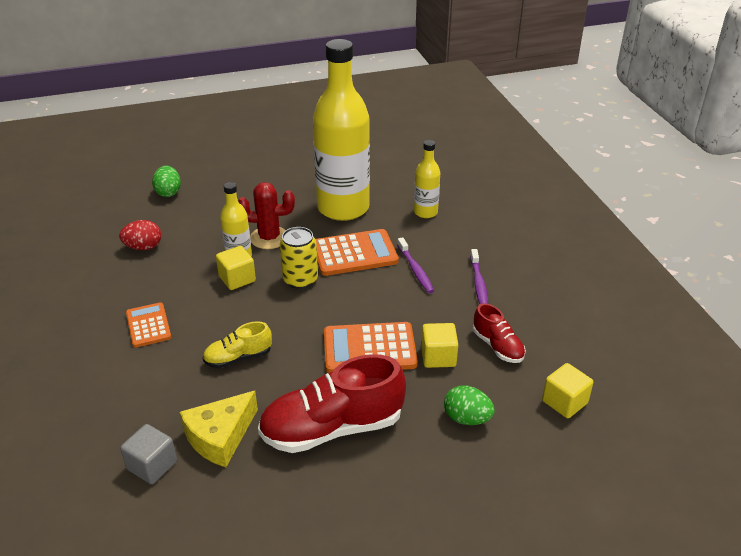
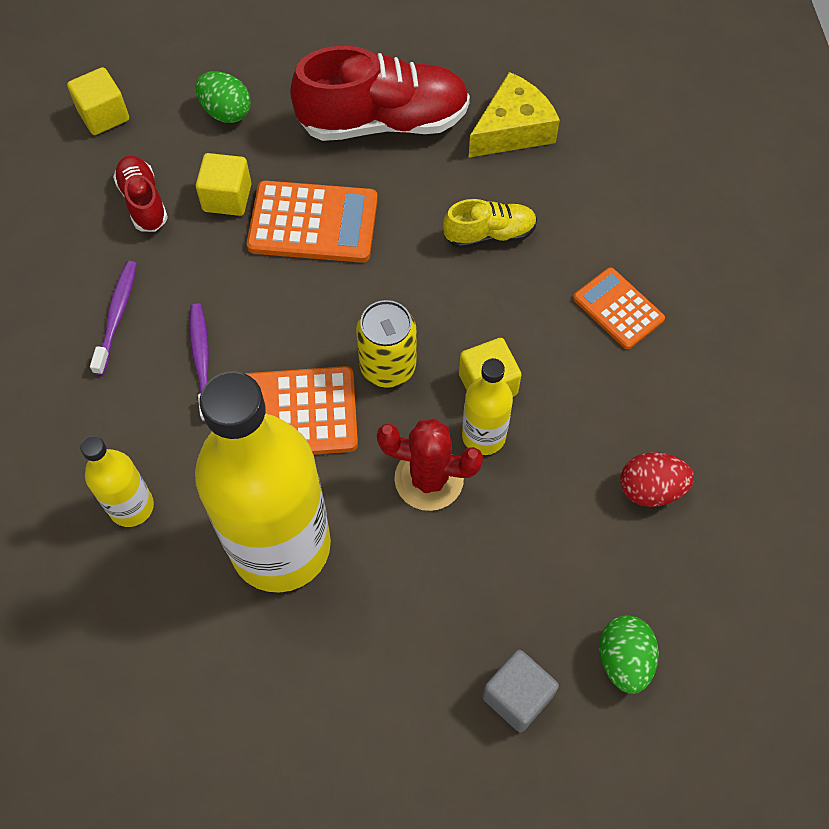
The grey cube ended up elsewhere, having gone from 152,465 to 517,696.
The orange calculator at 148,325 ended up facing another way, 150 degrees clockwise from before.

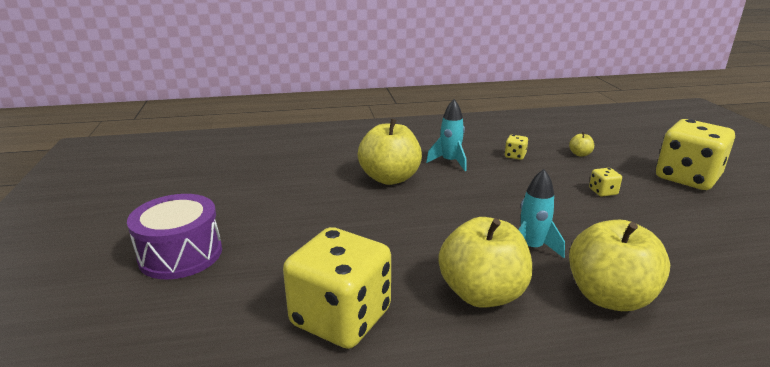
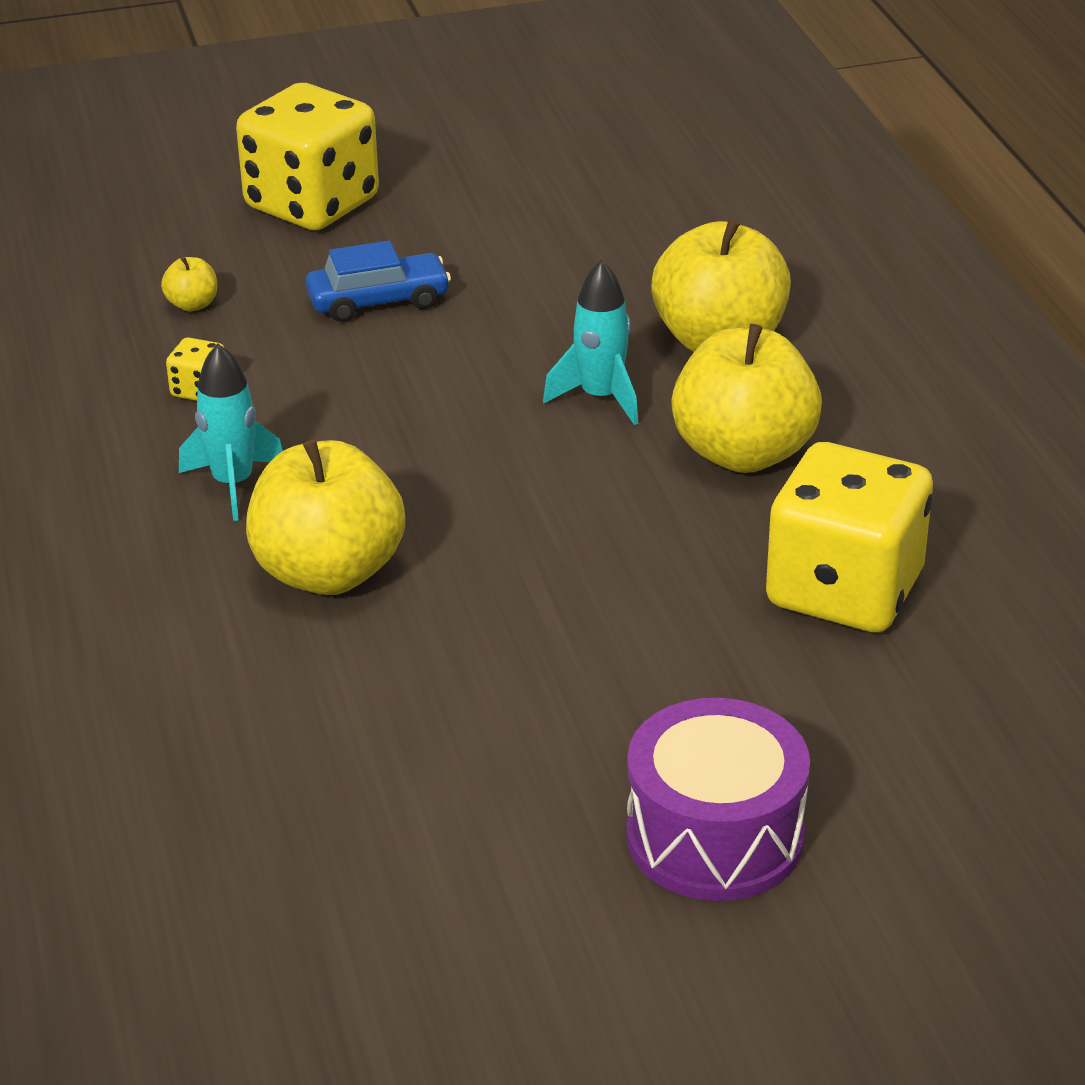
Where the yellow dice stood at 603,192, the blue car came to stand at 378,301.

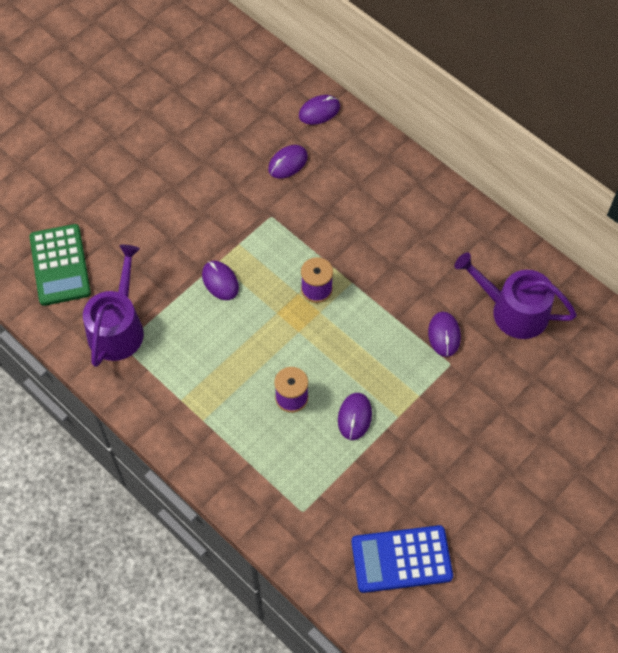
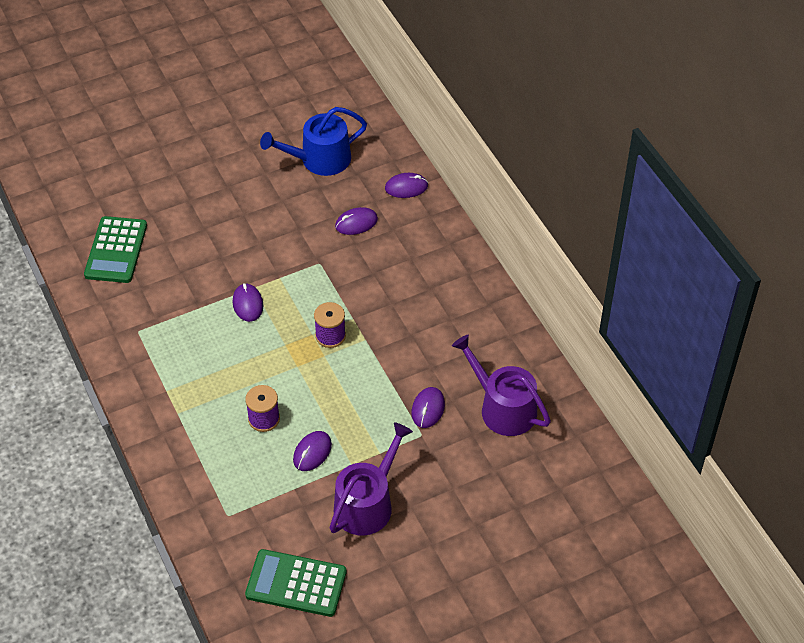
The purple watering can ended up elsewhere, having gone from 118,327 to 367,503.
What was the blue calculator at 401,559 turned into the green calculator at 296,583.
The second view gained the blue watering can at 319,159.

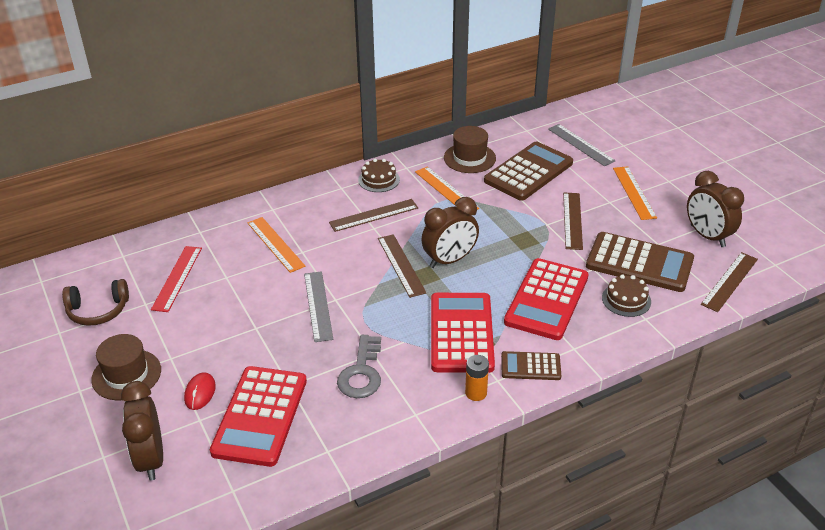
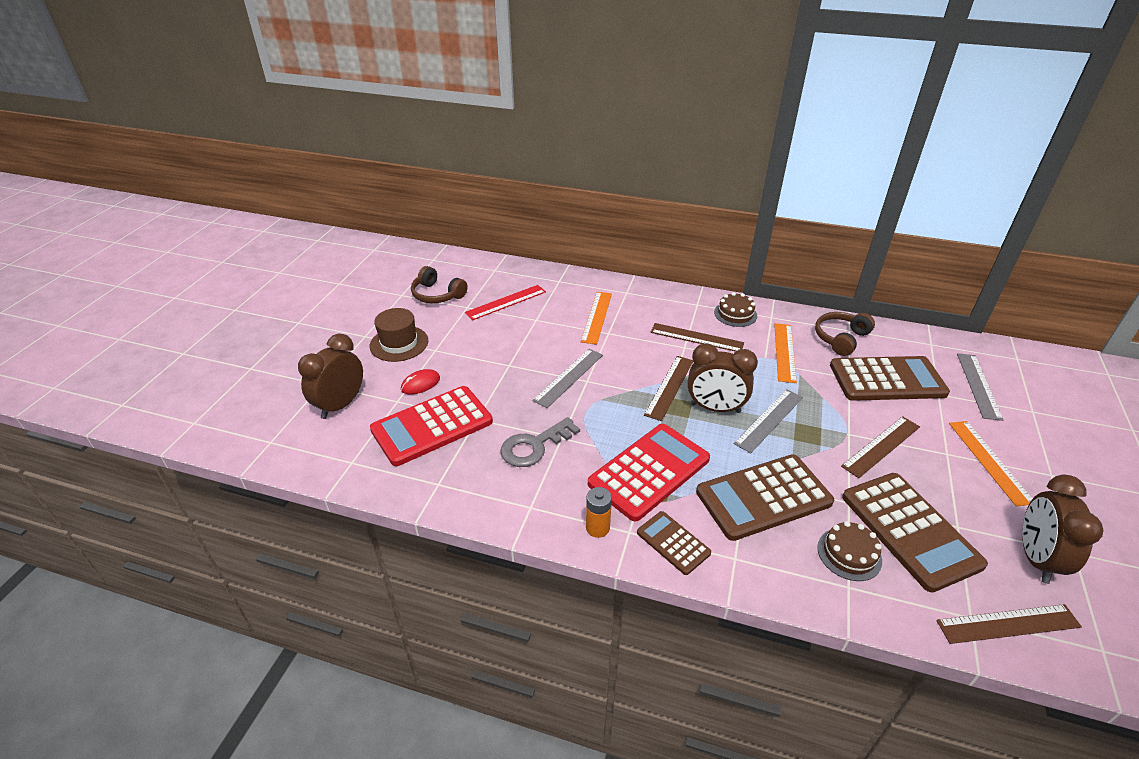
Where the brown hat stood at 469,158, the brown headphones came to stand at 840,338.
What was the red calculator at 547,299 turned into the brown calculator at 763,497.
The orange ruler at 634,192 ended up facing another way, 45 degrees counterclockwise from before.
The second view gained the grey ruler at 769,420.

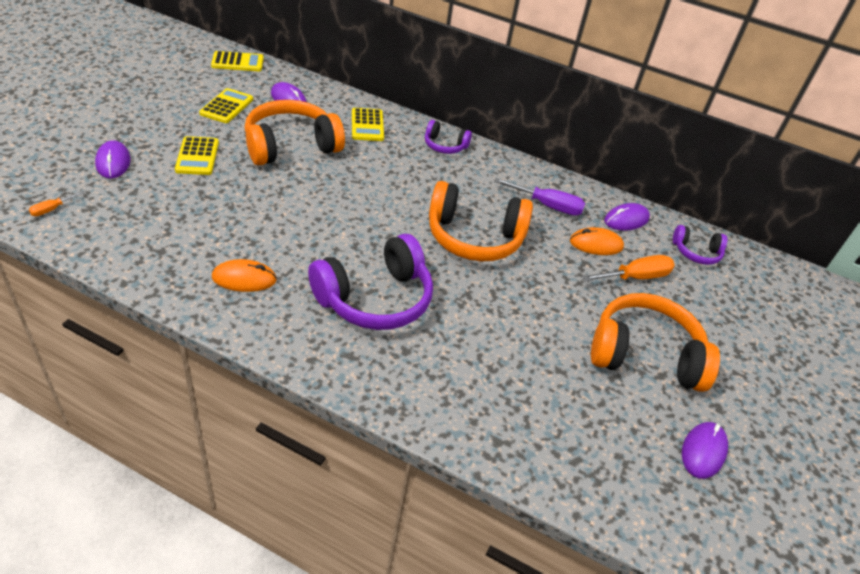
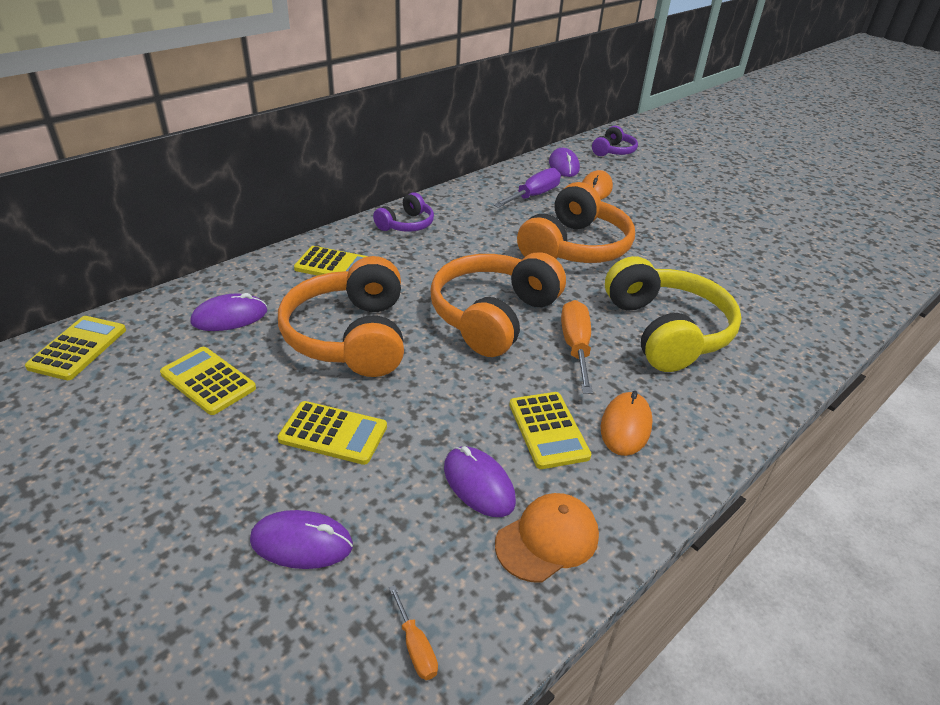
What was the purple headphones at 375,298 turned into the yellow headphones at 665,331.
The orange screwdriver ended up elsewhere, having gone from 635,277 to 575,347.
The orange headphones ended up elsewhere, having gone from 645,355 to 493,316.
The purple mouse ended up elsewhere, having gone from 703,451 to 479,484.
The second view gained the orange cap at 547,539.
The second view gained the yellow calculator at 548,430.

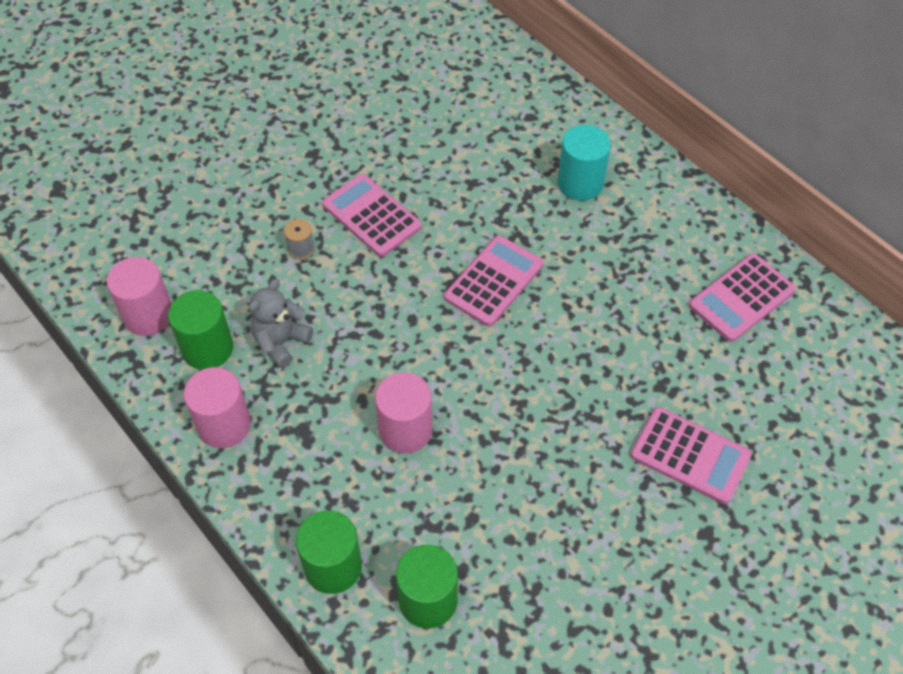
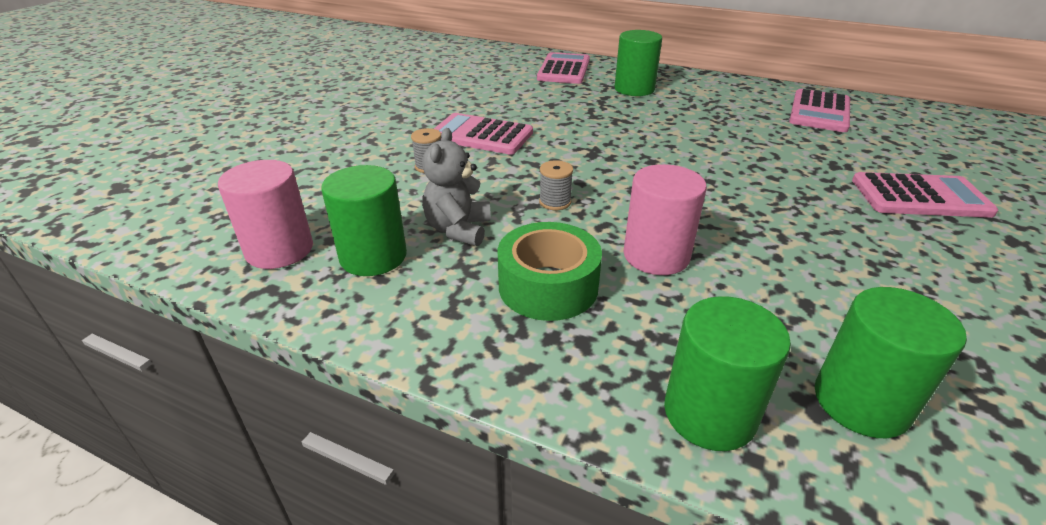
The second view lost the pink cylinder at 224,425.
The pink calculator ended up elsewhere, having gone from 494,281 to 564,69.
What was the turquoise cylinder at 580,183 turned into the green cylinder at 634,89.
The second view gained the green tape at 548,286.
The second view gained the grey spool at 555,202.

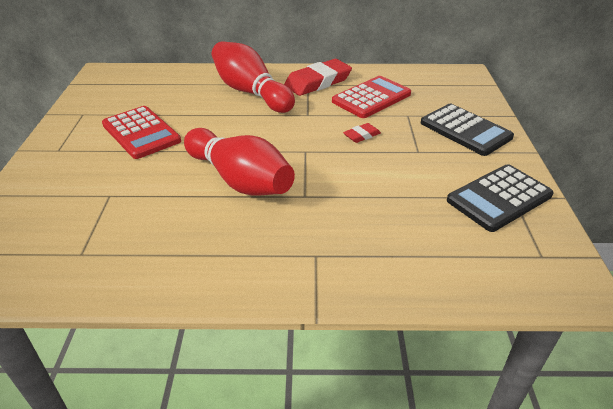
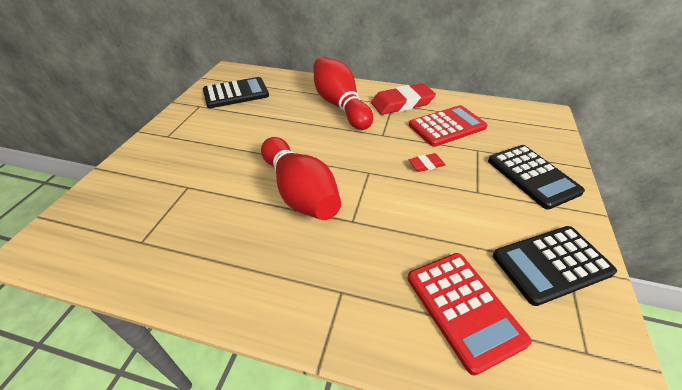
The red calculator ended up elsewhere, having gone from 141,133 to 463,308.
The second view gained the black calculator at 236,93.

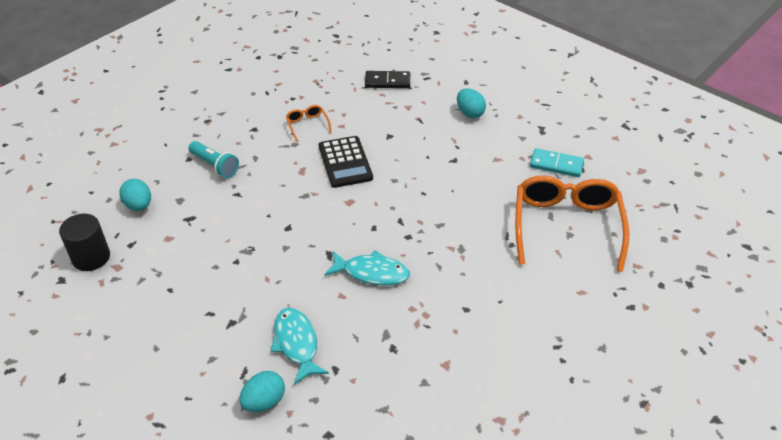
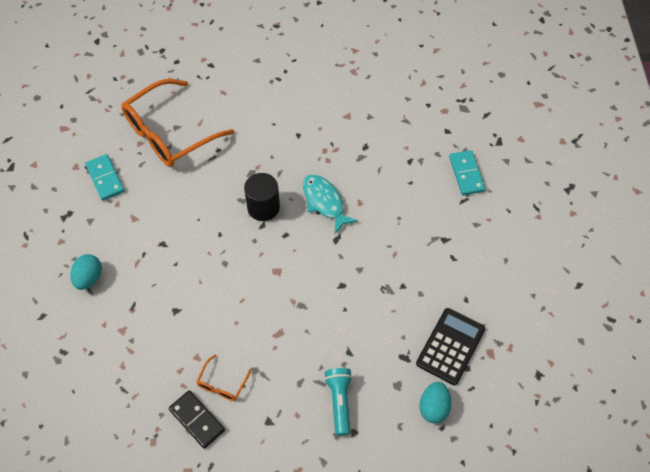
The black cylinder ended up elsewhere, having gone from 91,257 to 263,207.
Where the turquoise egg stood at 264,401, the turquoise domino came to stand at 466,174.
The second view lost the turquoise fish at 296,343.
The black calculator ended up elsewhere, having gone from 345,162 to 450,346.
The black domino ended up elsewhere, having gone from 387,82 to 197,420.

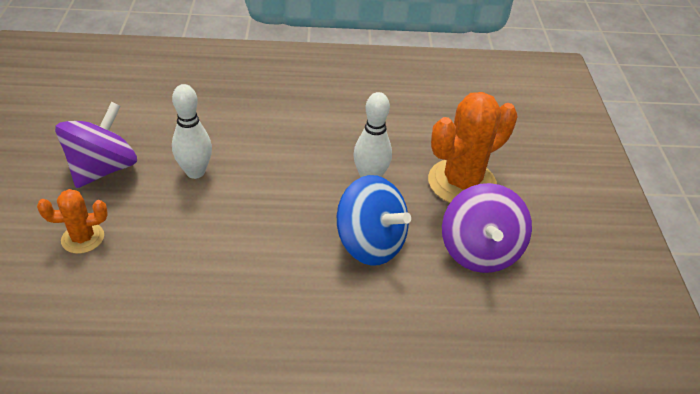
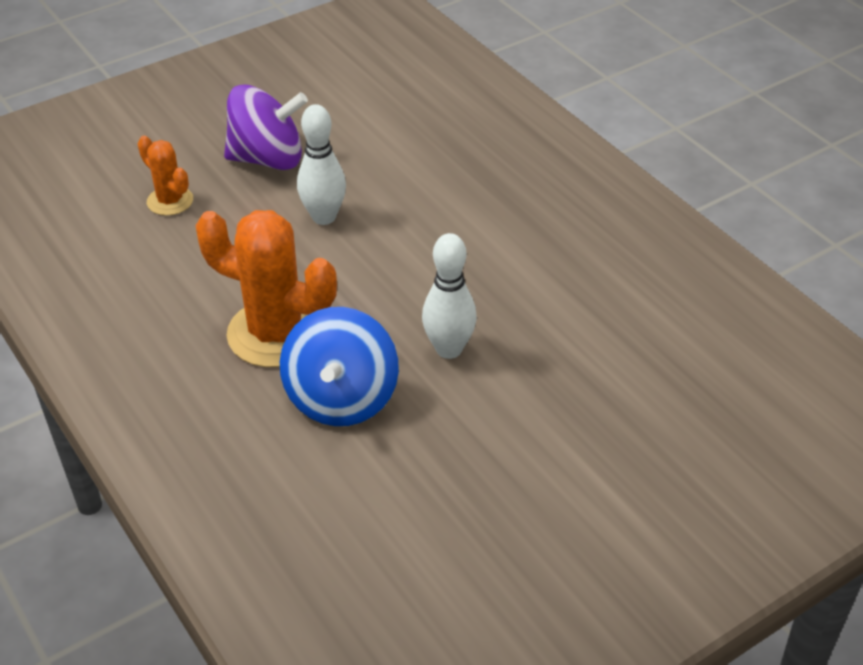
The orange cactus ended up elsewhere, having gone from 462,183 to 276,333.
The second view lost the purple spinning top at 479,251.

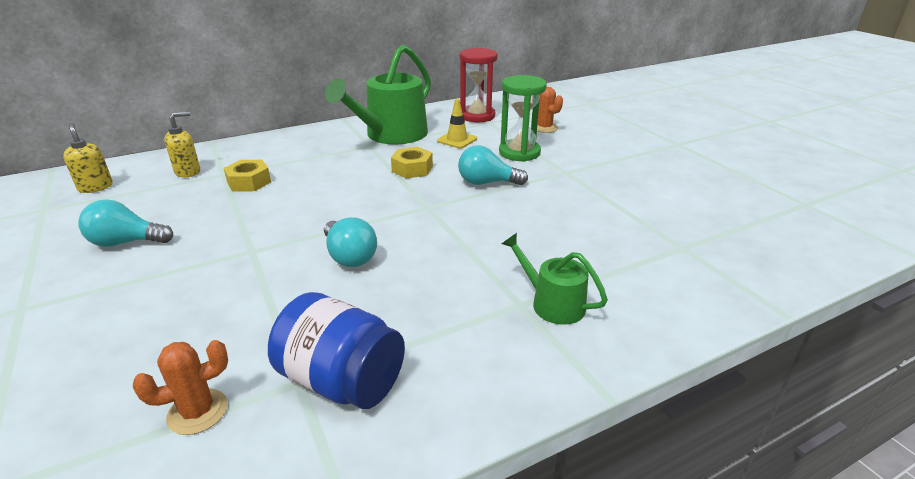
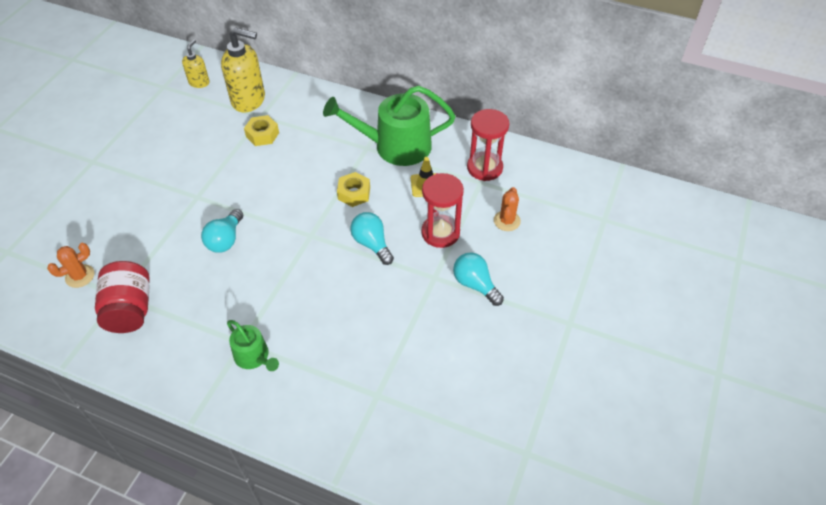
The turquoise light bulb ended up elsewhere, having gone from 126,242 to 475,284.
The orange cactus at 197,412 ended up facing another way, 60 degrees counterclockwise from before.
The size of the yellow soap dispenser at 188,172 changed by a factor of 1.85.
What was the blue jar at 342,381 turned into the red jar at 130,309.
What was the green hourglass at 519,153 turned into the red hourglass at 440,233.
The green watering can at 552,303 ended up facing another way, 135 degrees clockwise from before.

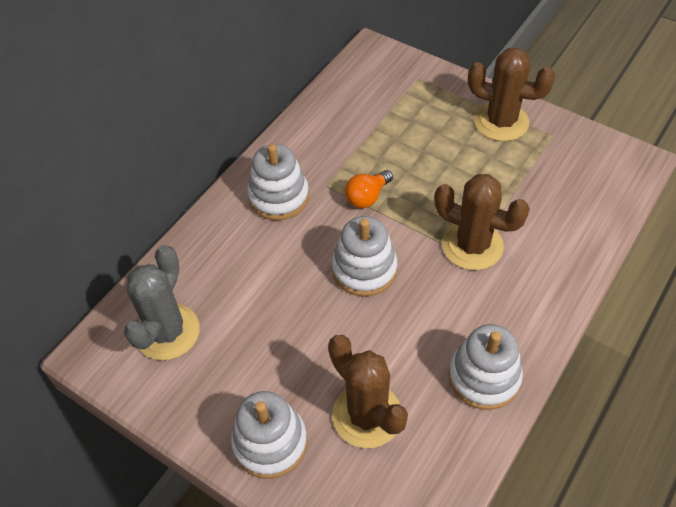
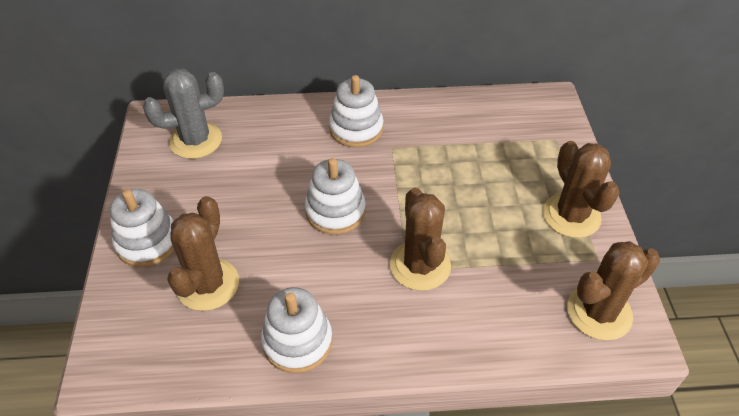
The second view lost the orange light bulb at 367,197.
The second view gained the brown cactus at 599,312.

